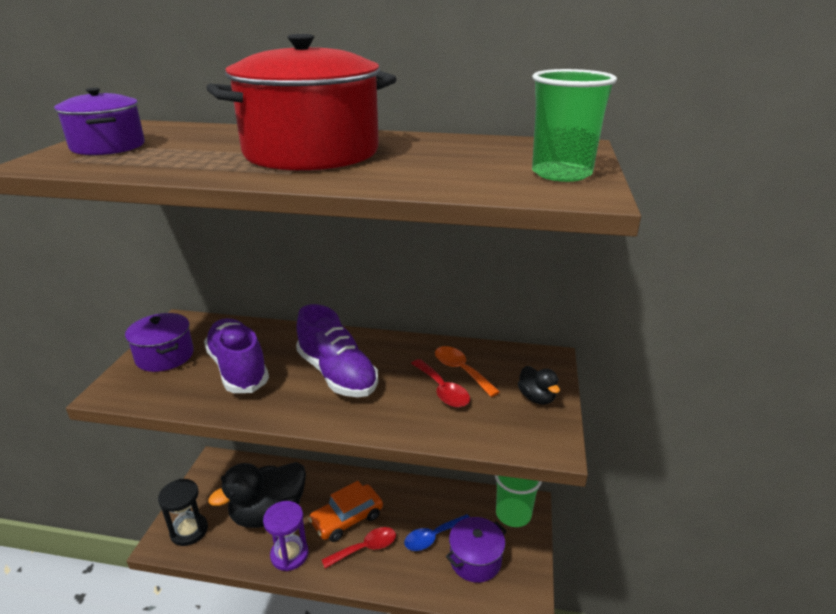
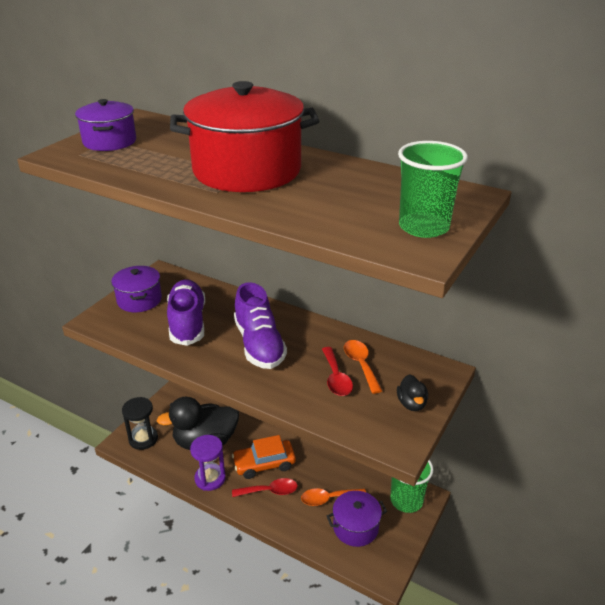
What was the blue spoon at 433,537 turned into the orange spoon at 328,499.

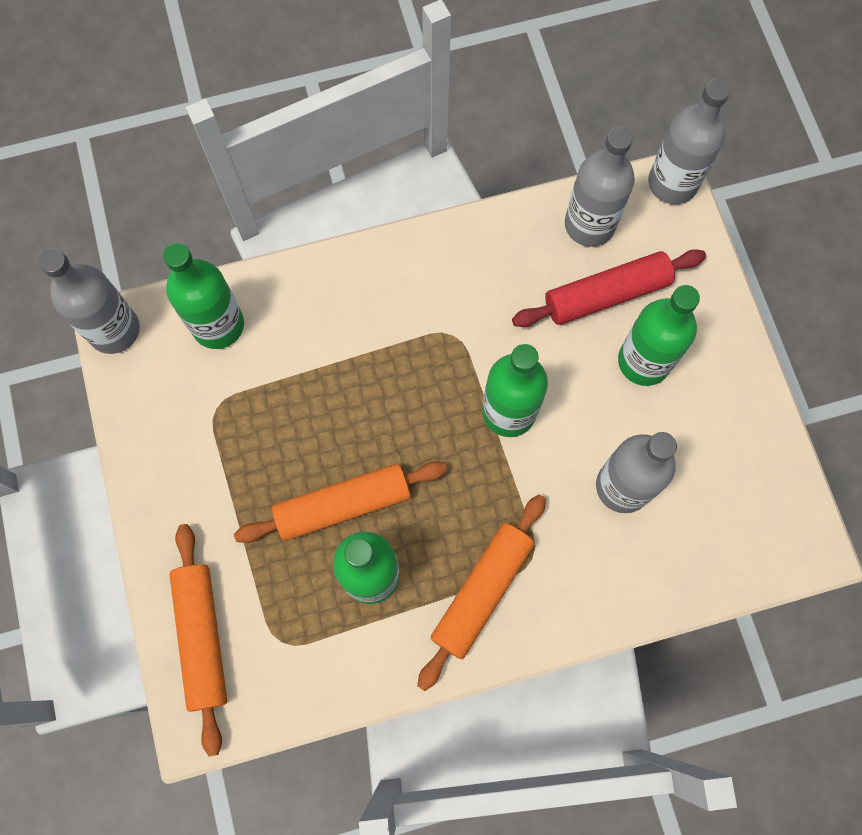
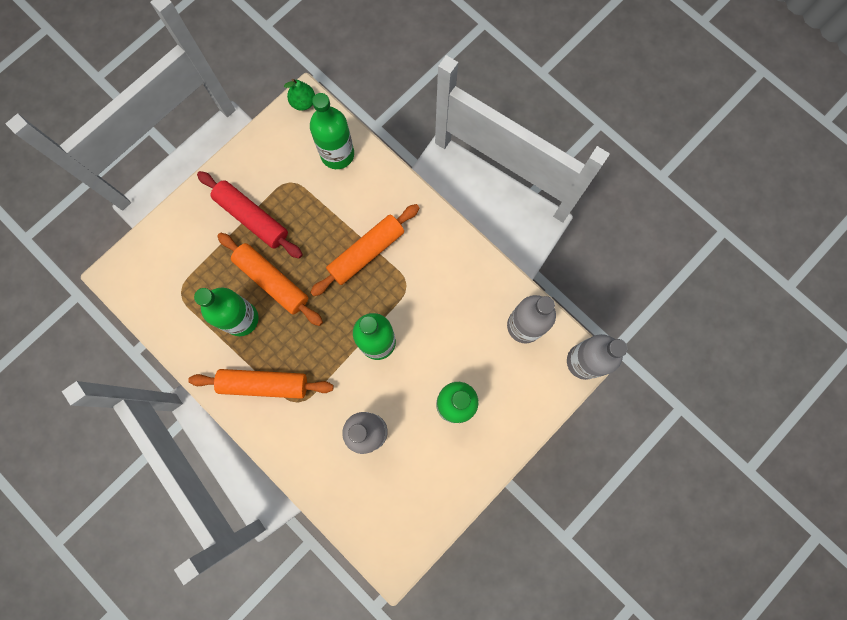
Where the grey bottle stood at 114,330, the green pear came to stand at 303,102.
The orange rolling pin ended up elsewhere, having gone from 203,637 to 366,253.
The red rolling pin ended up elsewhere, having gone from 606,295 to 252,218.

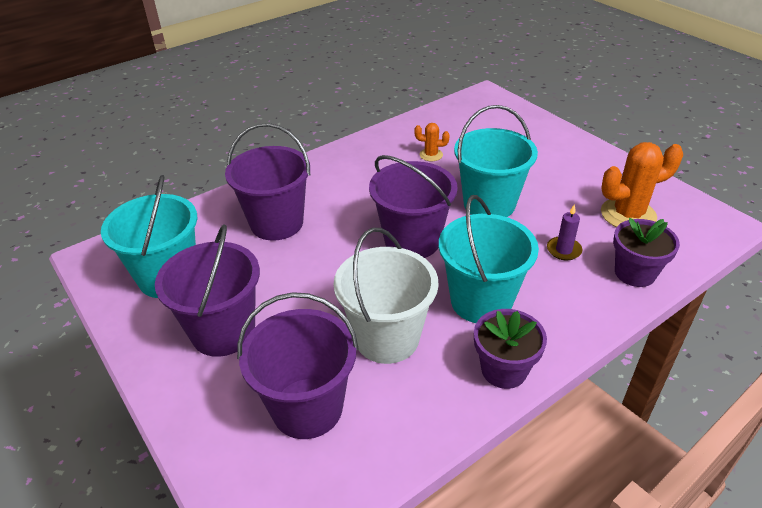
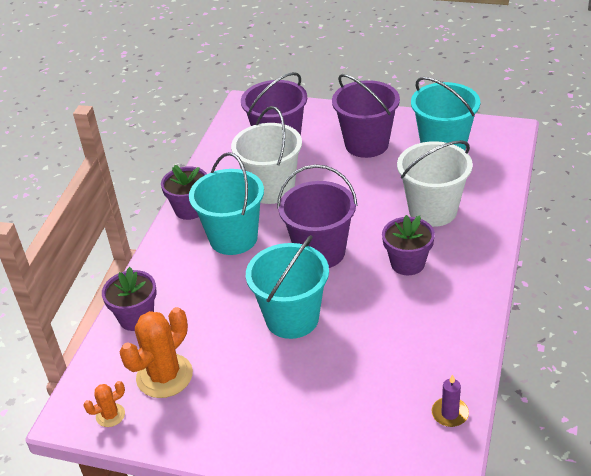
What was the purple bucket at 277,223 turned into the white bucket at 432,210.
The orange cactus ended up elsewhere, having gone from 431,155 to 110,415.
The purple candle ended up elsewhere, having gone from 563,250 to 450,413.
The second view gained the purple flower pot at 407,263.

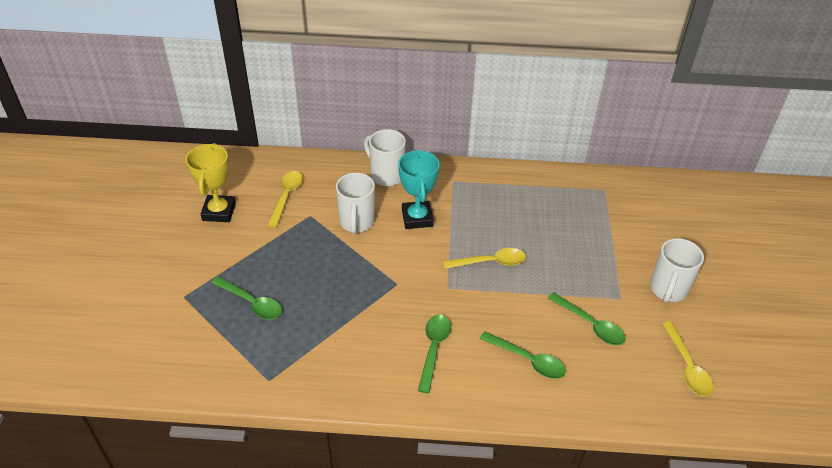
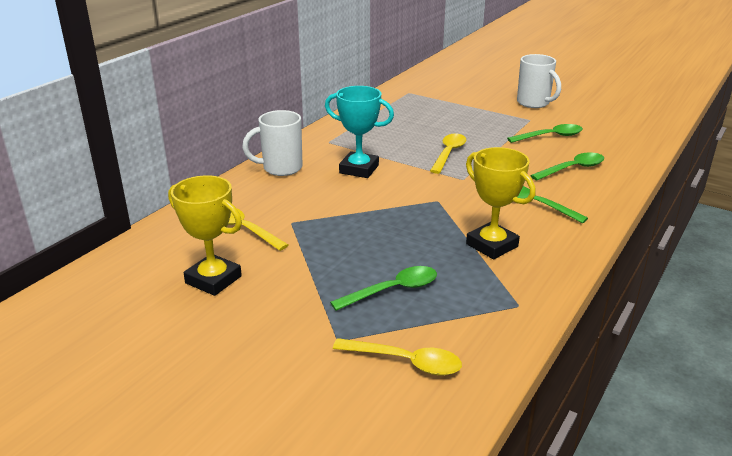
The second view lost the white mug at 357,222.
The yellow spoon ended up elsewhere, having gone from 687,366 to 405,362.
The second view gained the yellow trophy at 492,245.

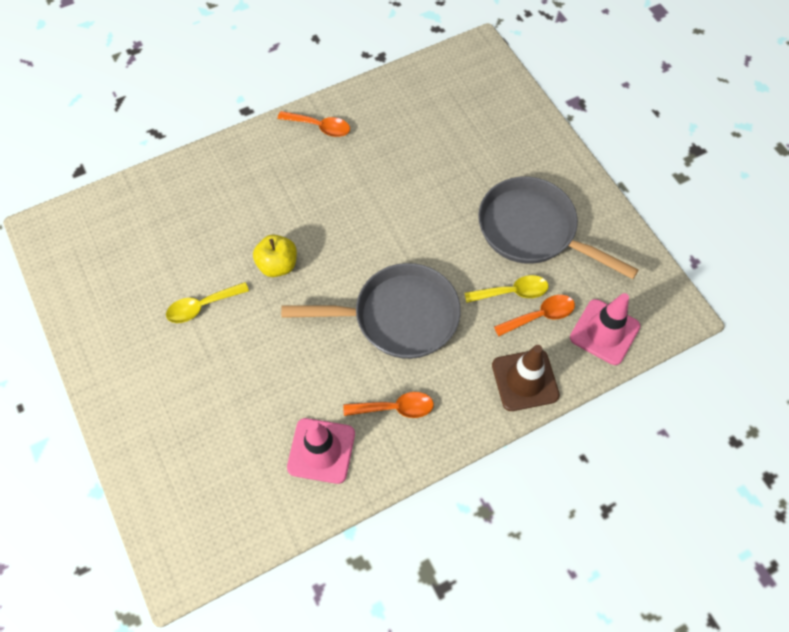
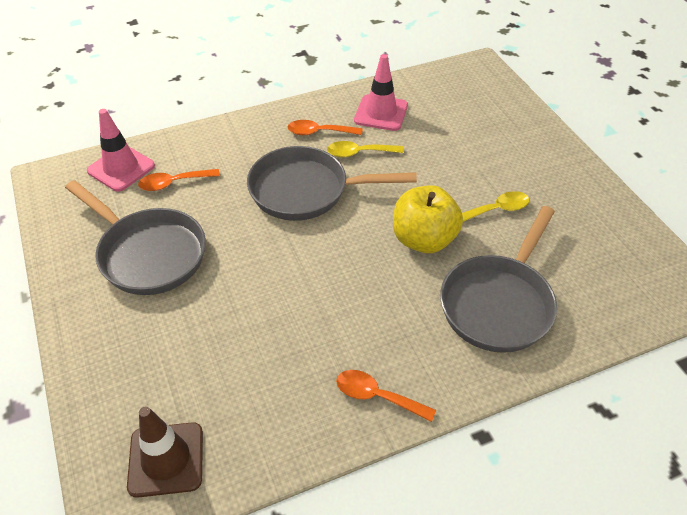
The size of the yellow apple at 277,265 changed by a factor of 1.51.
The yellow spoon ended up elsewhere, having gone from 512,292 to 359,153.
The brown traffic cone ended up elsewhere, having gone from 525,380 to 166,459.
The second view gained the grey pan at 499,303.

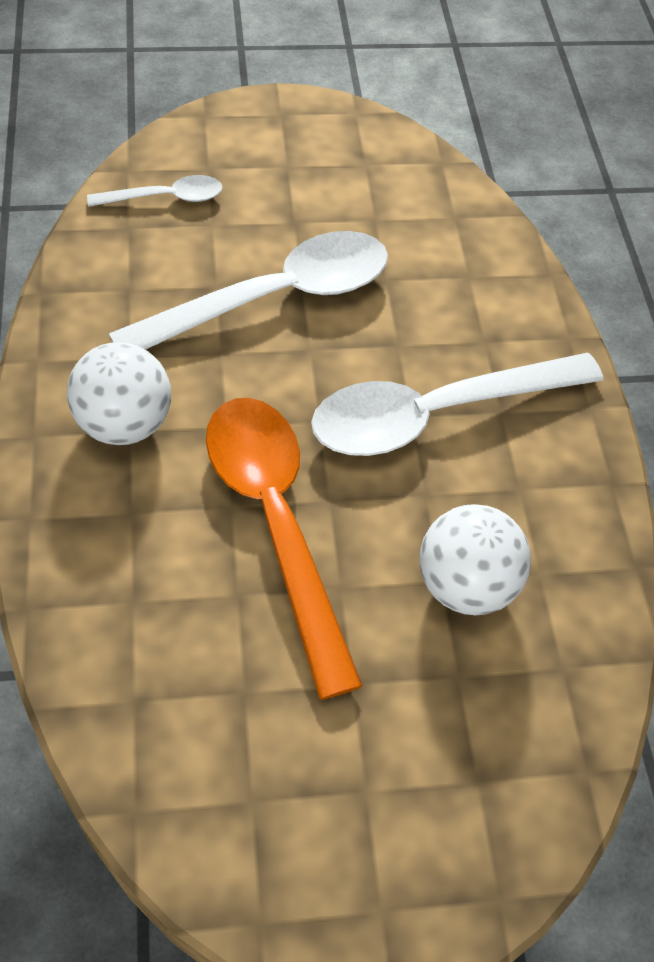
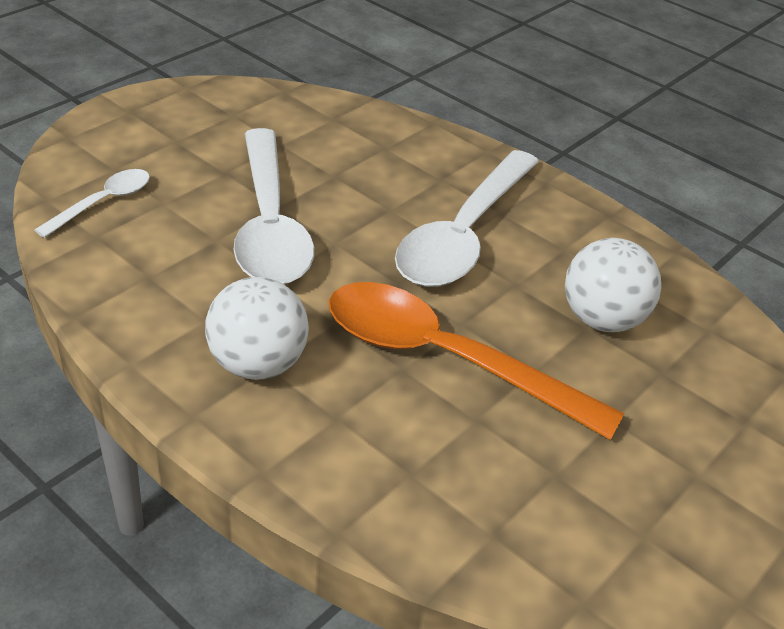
The white spoon at 274,298 ended up facing another way, 150 degrees clockwise from before.

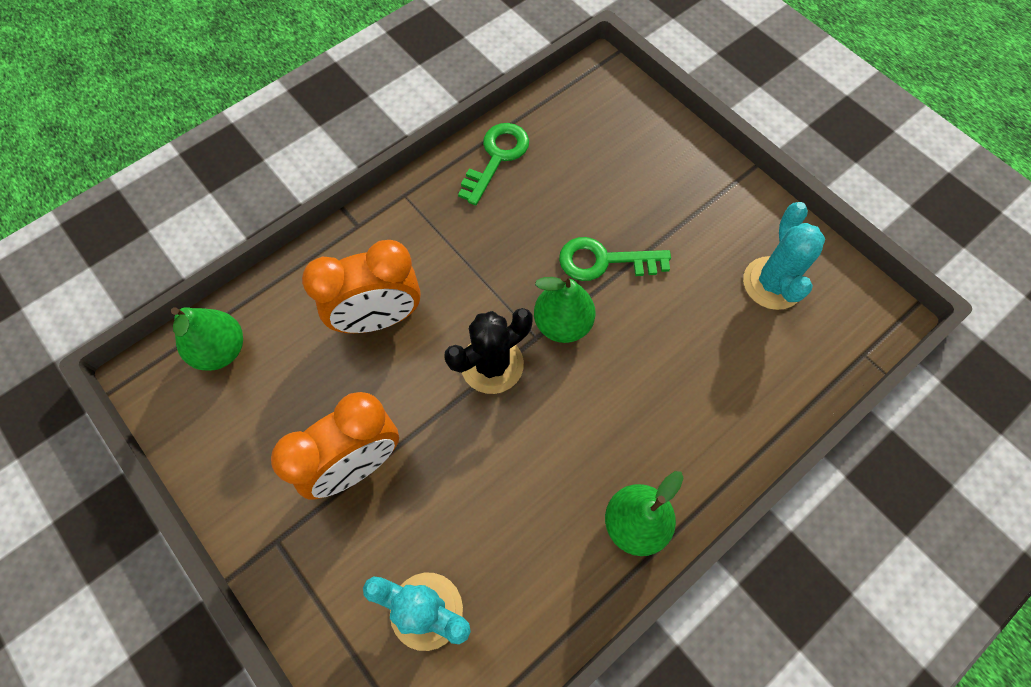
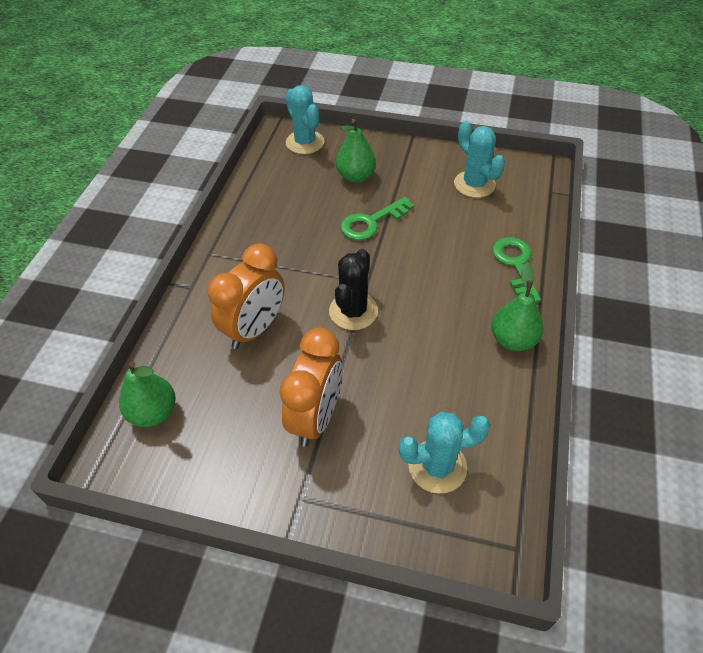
The green key ended up elsewhere, having gone from 496,157 to 515,265.
The green pear ended up elsewhere, having gone from 562,324 to 355,176.
The second view gained the turquoise cactus at 305,142.

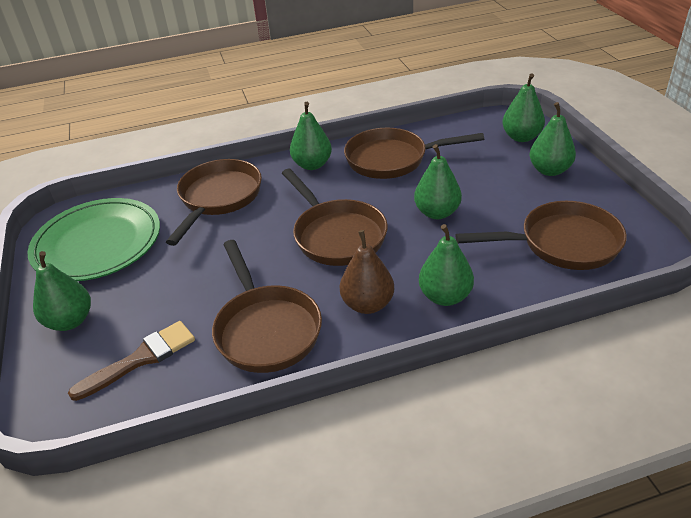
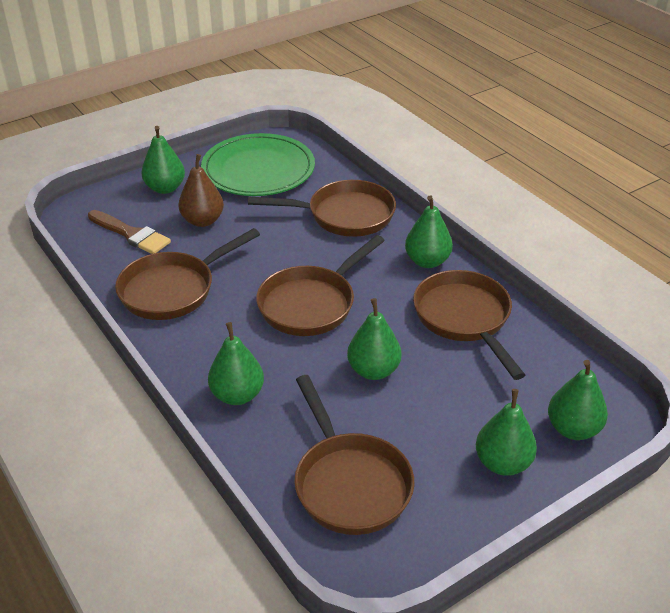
The brown pear ended up elsewhere, having gone from 367,304 to 202,221.

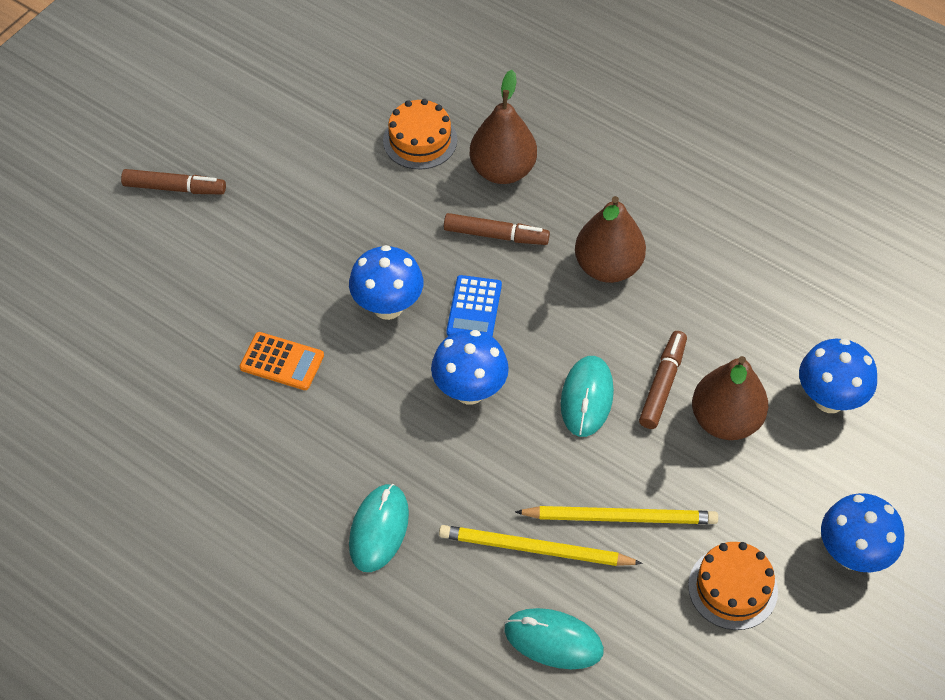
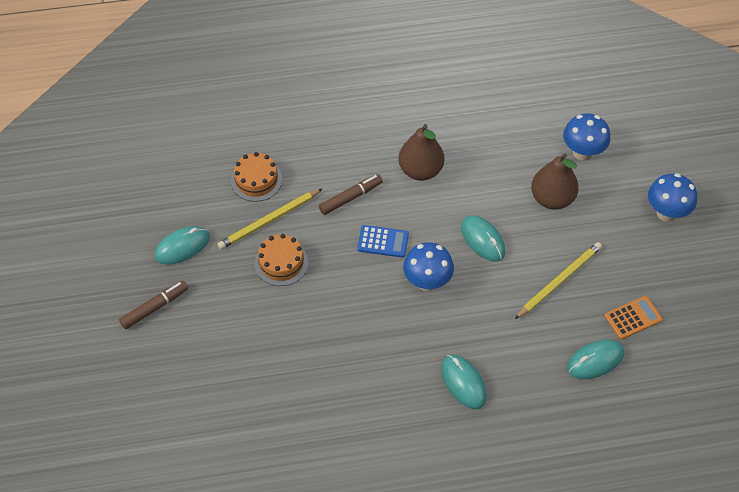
The orange calculator ended up elsewhere, having gone from 282,362 to 633,318.
The second view lost the blue mushroom at 388,306.
The yellow pencil ended up elsewhere, having gone from 535,549 to 269,221.
The blue calculator at 474,309 ended up facing another way, 45 degrees counterclockwise from before.
The second view lost the brown pear at 502,170.
The second view lost the brown marker at 662,384.
The orange cake ended up elsewhere, having gone from 732,588 to 281,263.
The second view gained the turquoise mouse at 182,247.

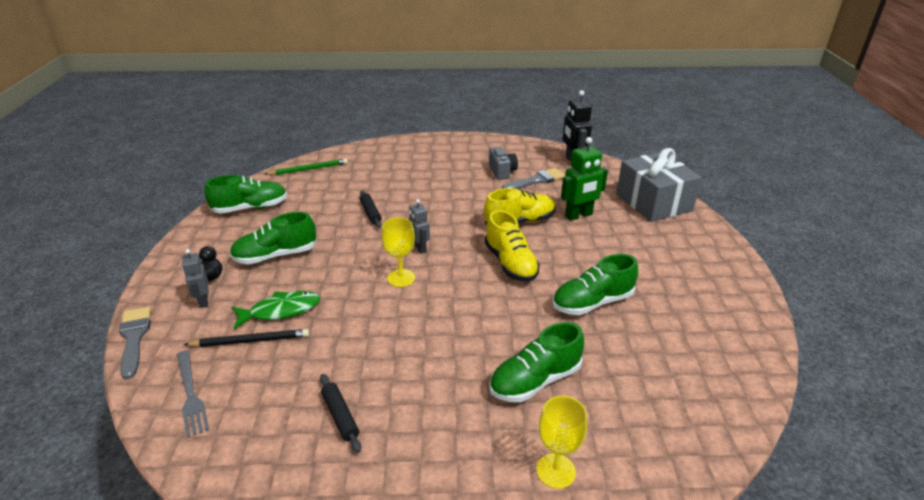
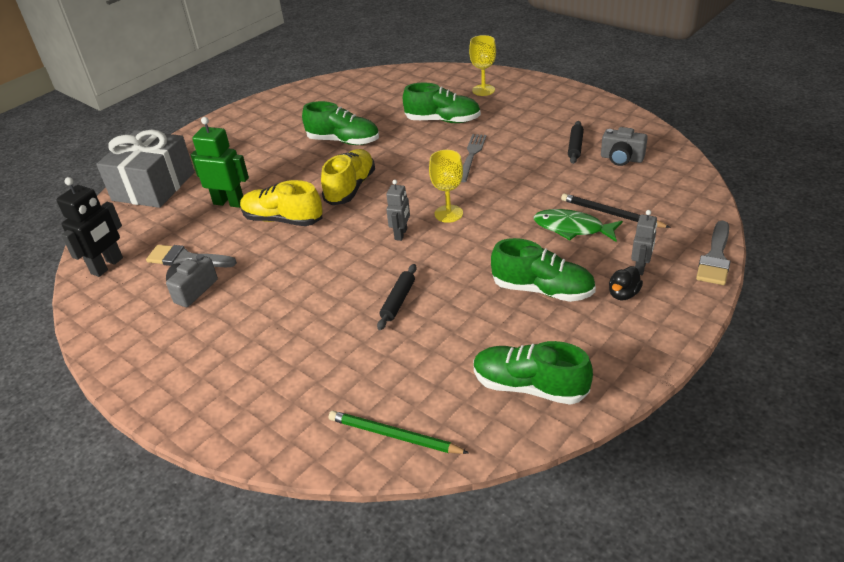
The grey fork ended up elsewhere, having gone from 190,394 to 471,156.
The second view gained the grey camera at 621,159.

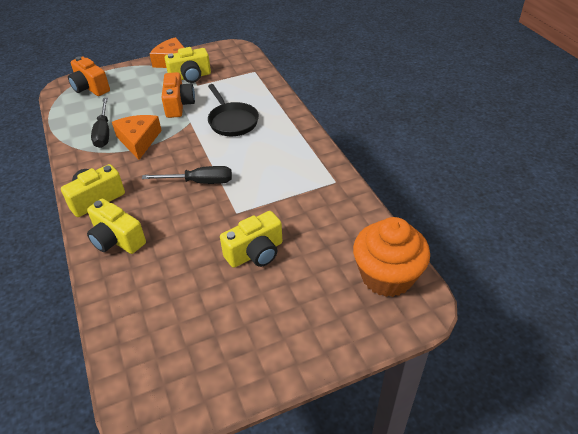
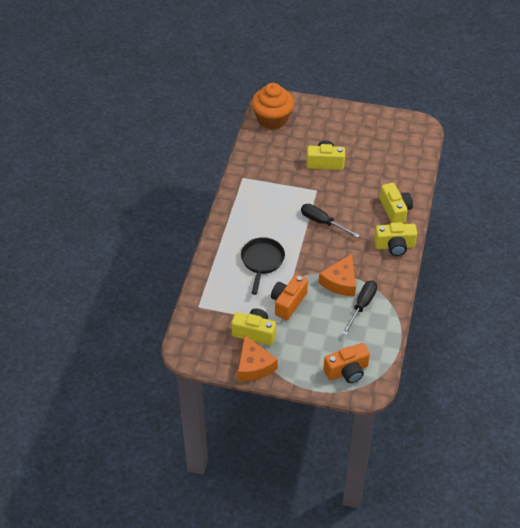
The orange camera at 90,88 ended up facing another way, 75 degrees clockwise from before.

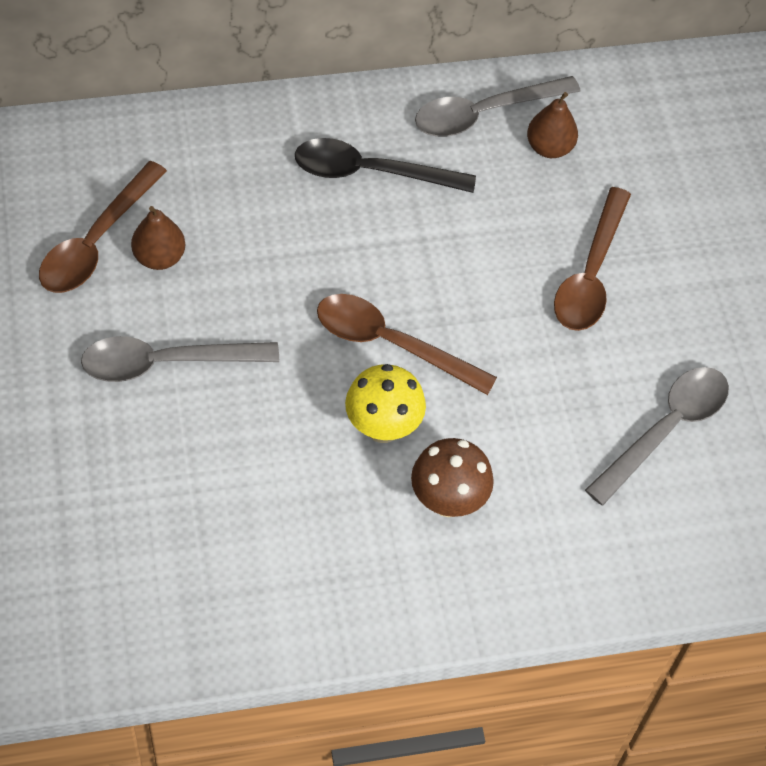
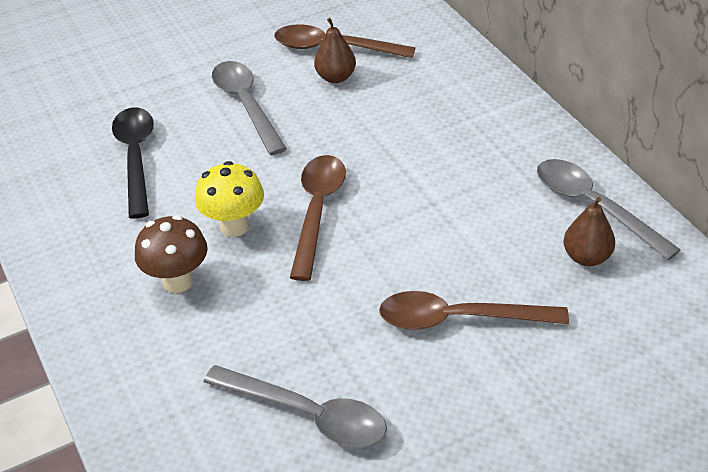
The black spoon ended up elsewhere, having gone from 371,172 to 136,158.

